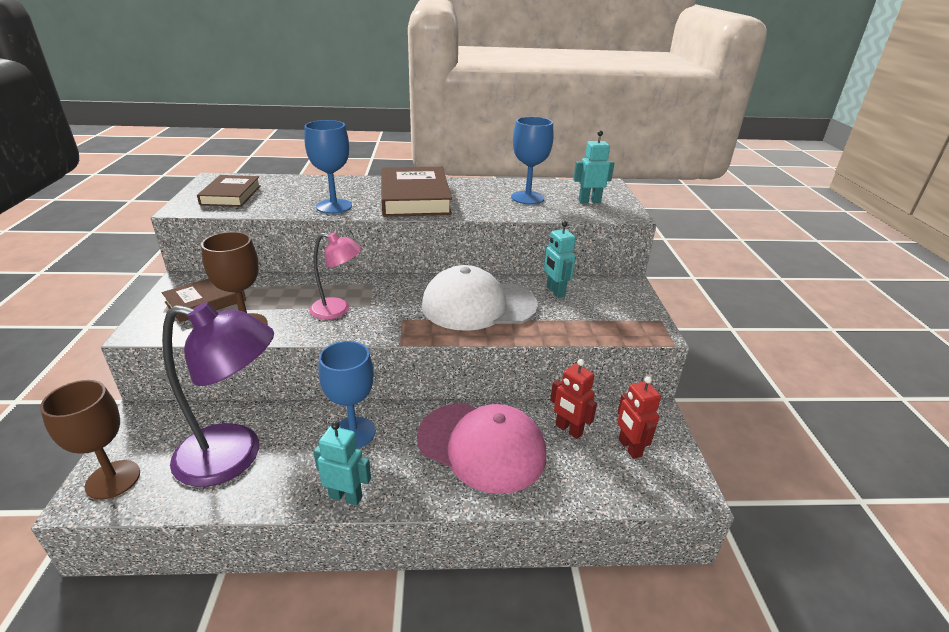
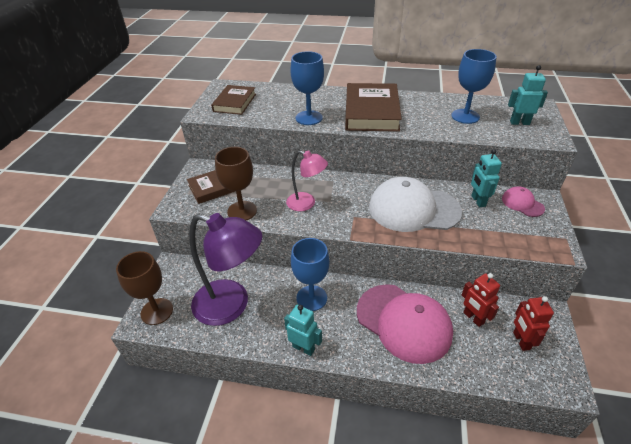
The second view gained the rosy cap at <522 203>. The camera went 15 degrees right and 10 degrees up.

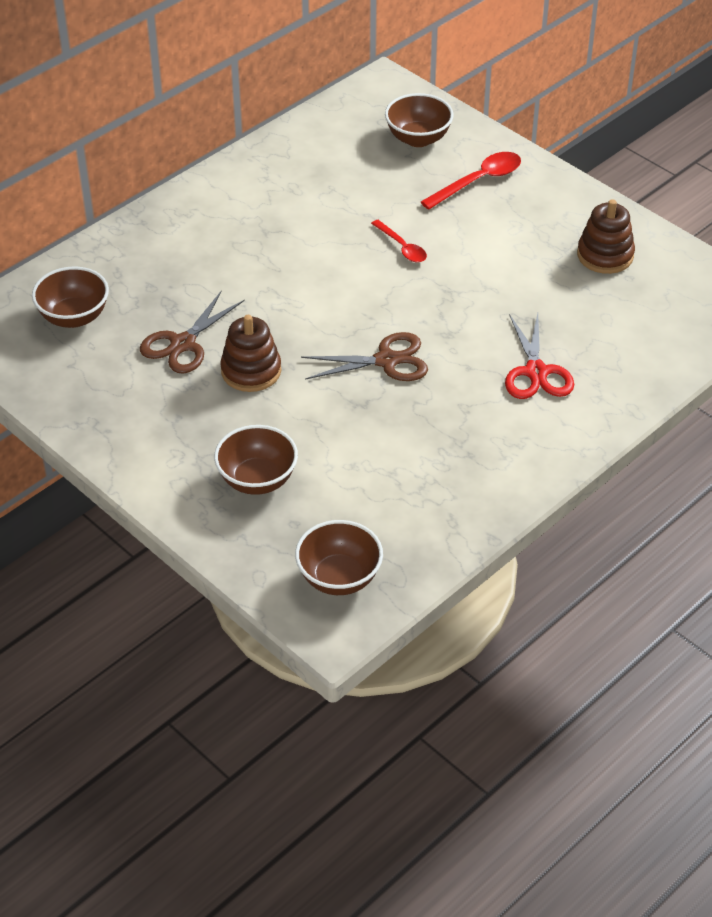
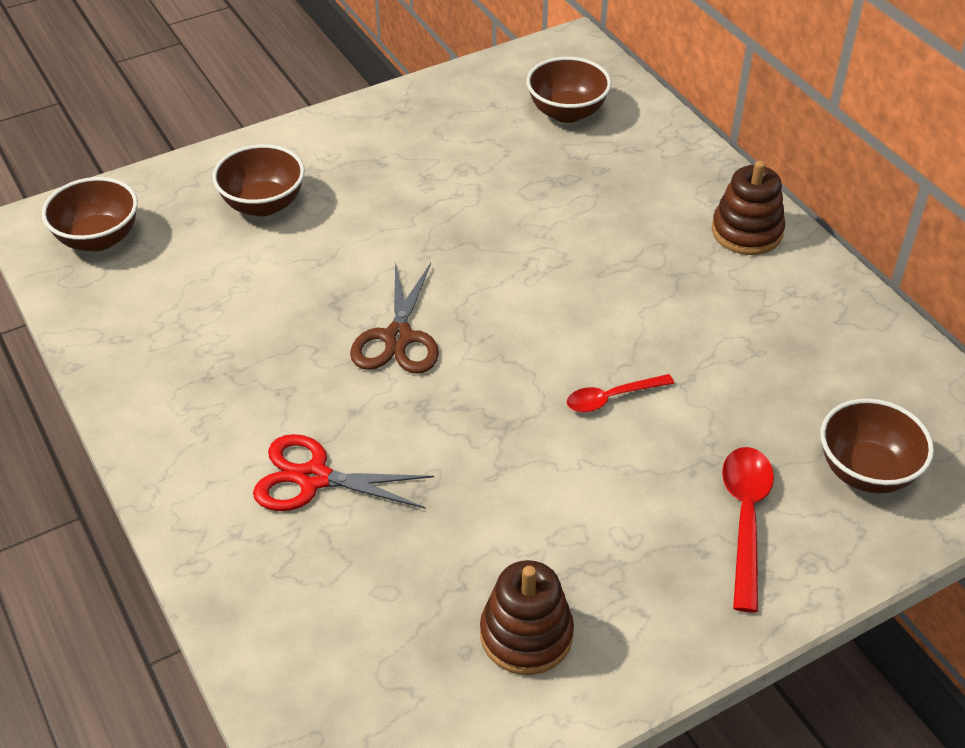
The second view lost the brown pair of scissors at <183 344>. The brown ring stacker ended up elsewhere, having gone from <251 371> to <747 232>. The scarlet teaspoon at <478 181> ended up facing another way, 150 degrees counterclockwise from before. The camera went 105 degrees right and 0 degrees up.

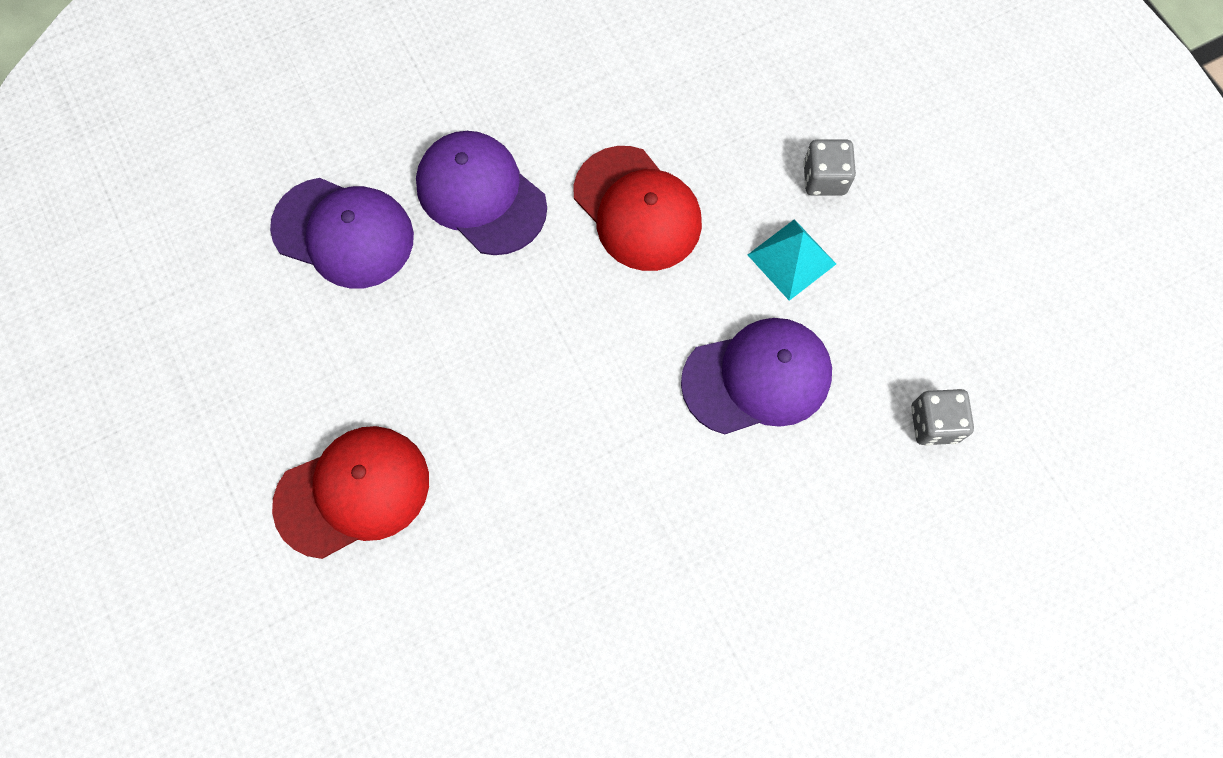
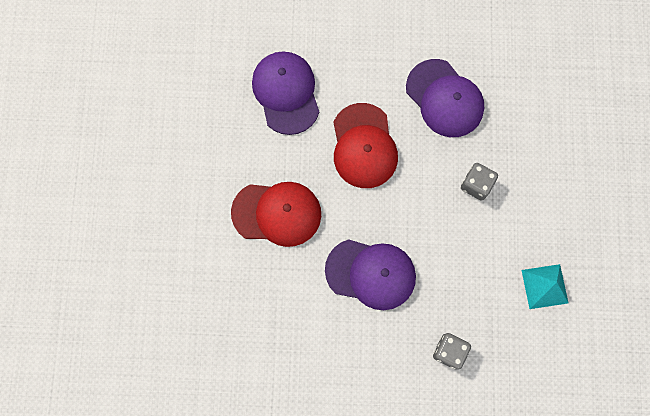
The violet cap ended up elsewhere, having gone from <343 233> to <444 98>. The scarlet cap ended up elsewhere, having gone from <353 492> to <277 213>. The turquoise pyramid ended up elsewhere, having gone from <791 259> to <544 286>. The camera went 30 degrees right and 5 degrees up.

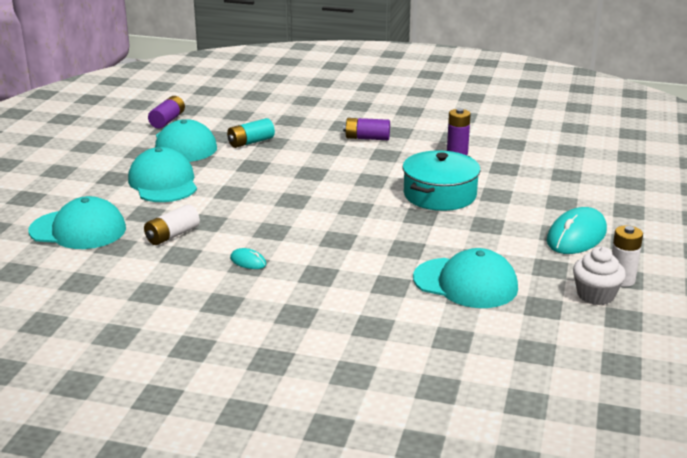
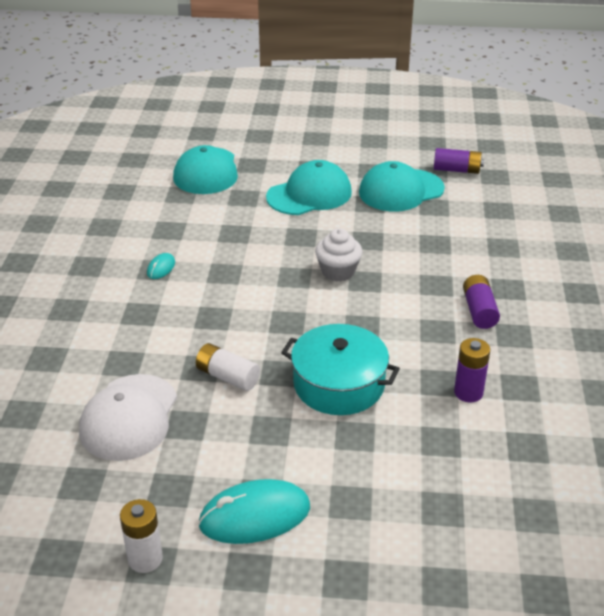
The white power cell ended up elsewhere, having gone from <172 235> to <227 376>. The second view lost the turquoise power cell at <251 142>. What was the turquoise cap at <466 283> turned into the white cap at <129 417>. The turquoise mouse at <576 236> ended up facing another way, 45 degrees counterclockwise from before. The white fairy cake ended up elsewhere, having gone from <595 295> to <338 271>. The camera went 80 degrees right and 10 degrees up.

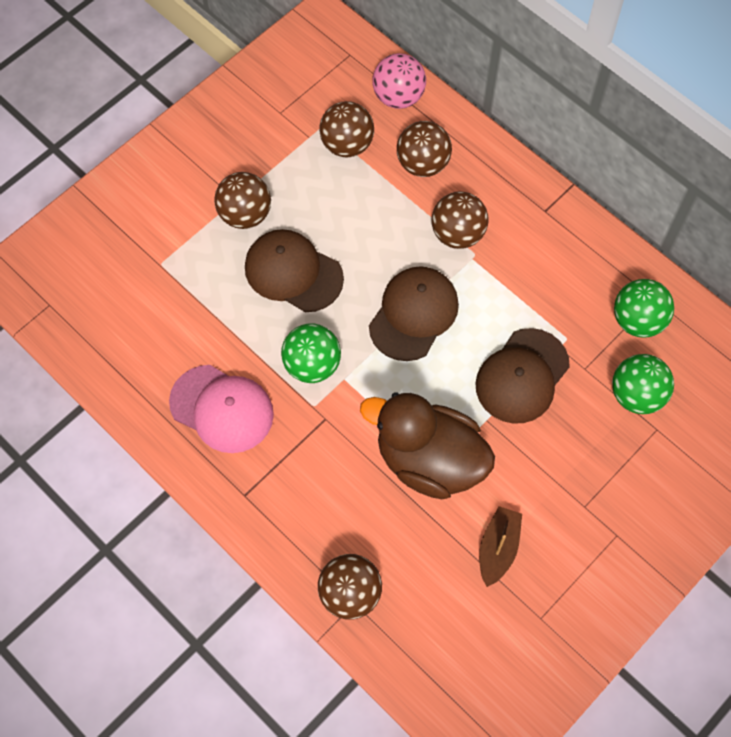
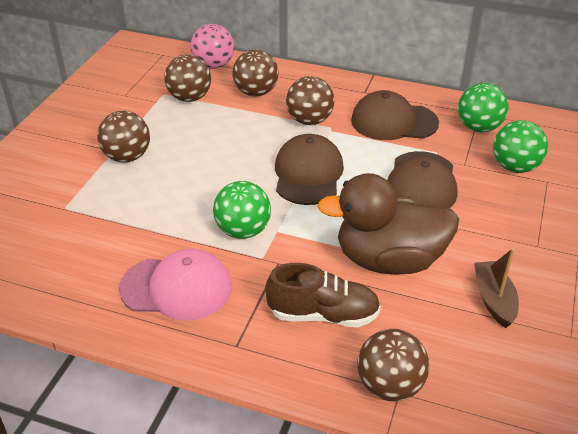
The brown cap ended up elsewhere, having gone from <293 272> to <393 122>. The second view gained the brown lace-up shoe at <323 314>. The camera went 25 degrees left and 25 degrees down.

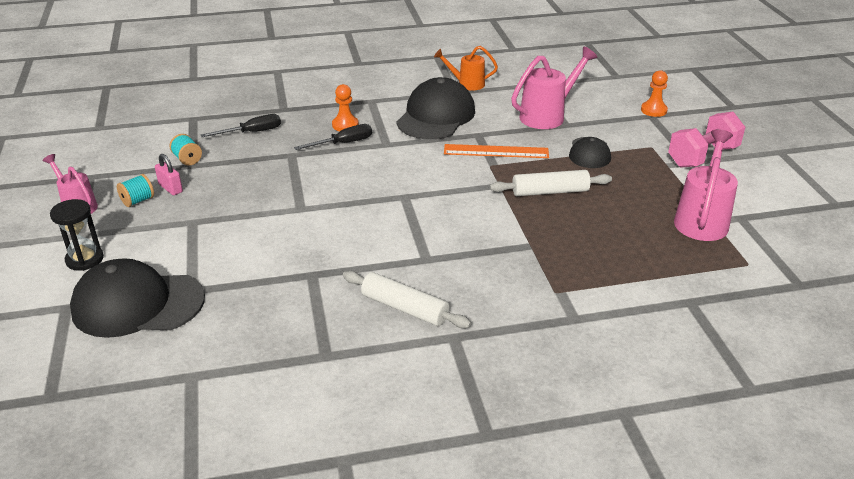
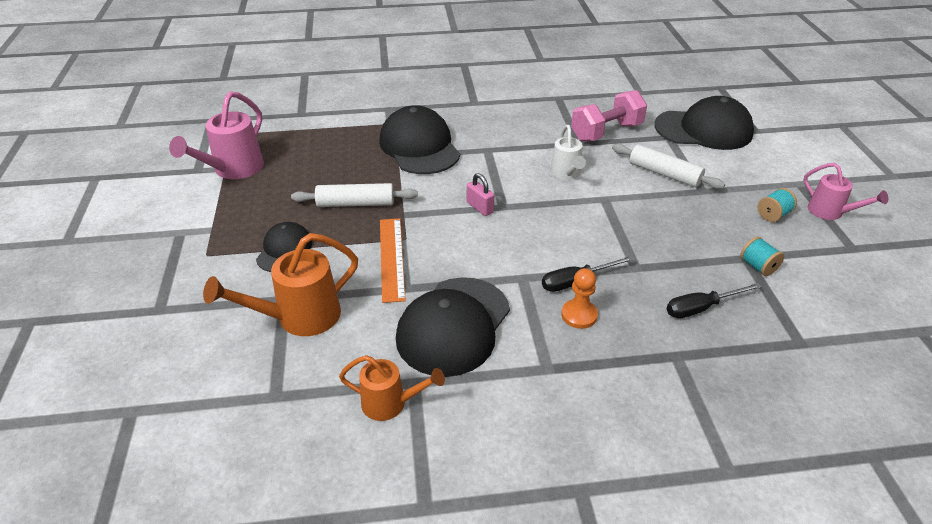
The second view lost the ebony hourglass at <85 259>. The rosy lock ended up elsewhere, having gone from <170 188> to <480 207>. The white pastry roller ended up elsewhere, having gone from <404 308> to <664 174>. The bright orange straightedge at <496 151> ended up facing another way, 75 degrees clockwise from before. What was the rosy sprinkling can at <547 115> turned into the bright orange sprinkling can at <299 317>. The second view lost the bright orange game pawn at <653 110>. The rosy free weight ended up elsewhere, having gone from <702 156> to <606 132>. The second view gained the ebony cap at <419 147>. The second view gained the white sprinkling can at <566 174>. The camera went 175 degrees left and 5 degrees up.

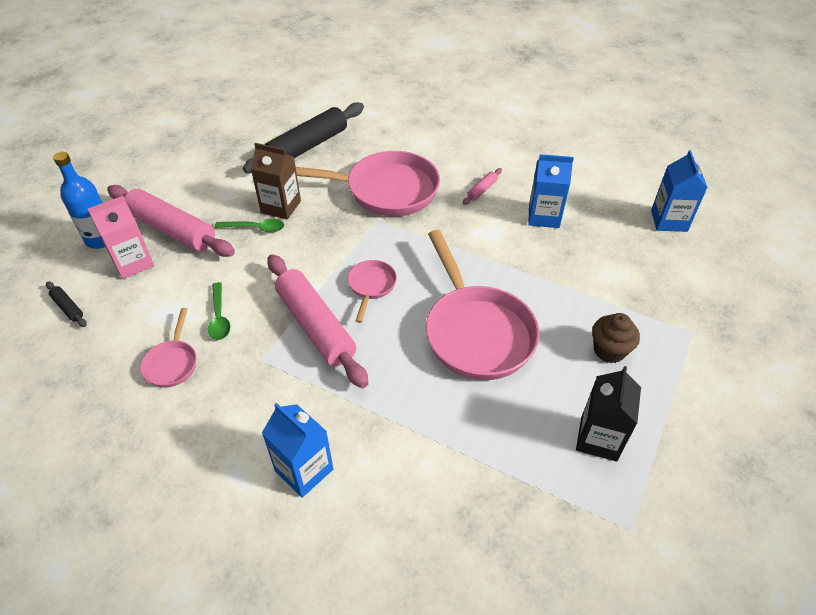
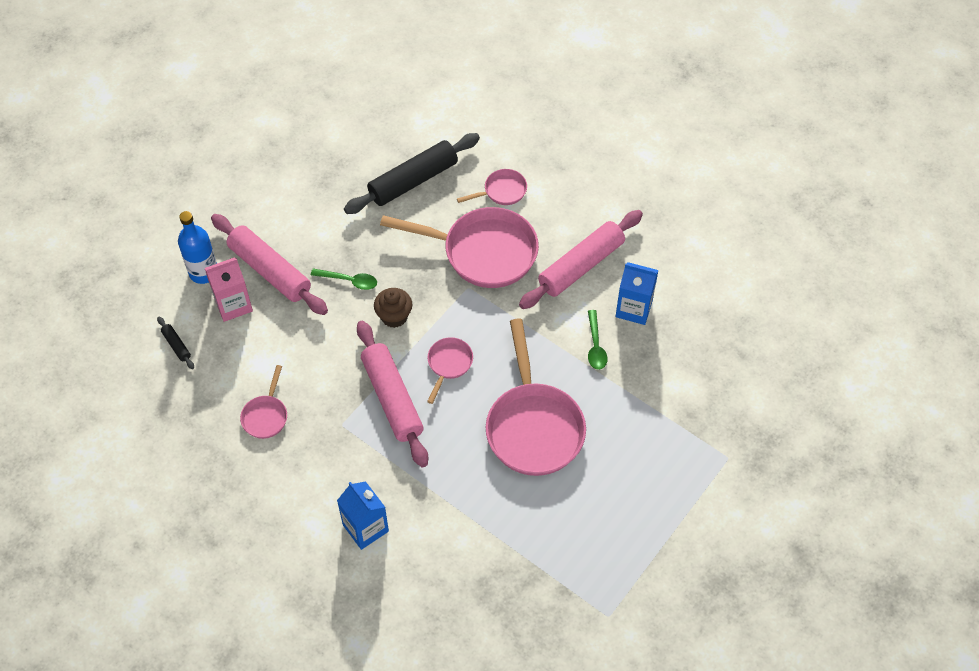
The leaf-green teaspoon ended up elsewhere, having gone from <219 317> to <595 346>. The second view lost the brown carton at <281 207>. The size of the rosy pastry roller at <482 190> changed by a factor of 2.39. The second view lost the ebony carton at <598 438>. The brown fairy cake ended up elsewhere, having gone from <609 350> to <394 316>. The second view lost the royal blue carton at <669 221>. The second view gained the rosy skillet at <502 191>. The camera went 10 degrees right and 10 degrees up.

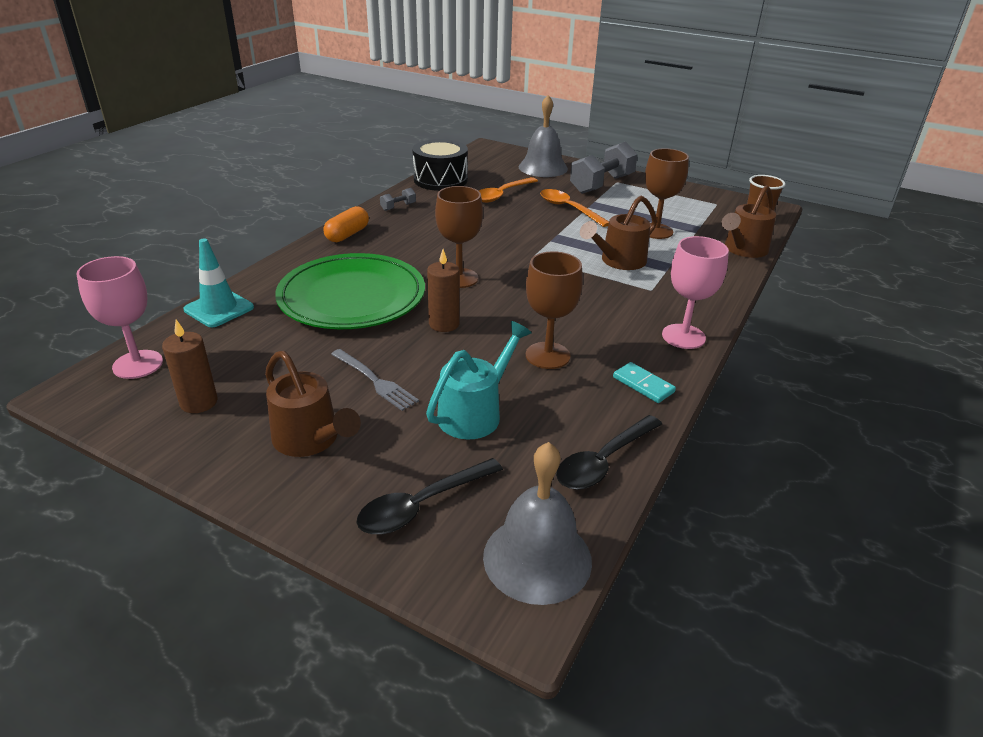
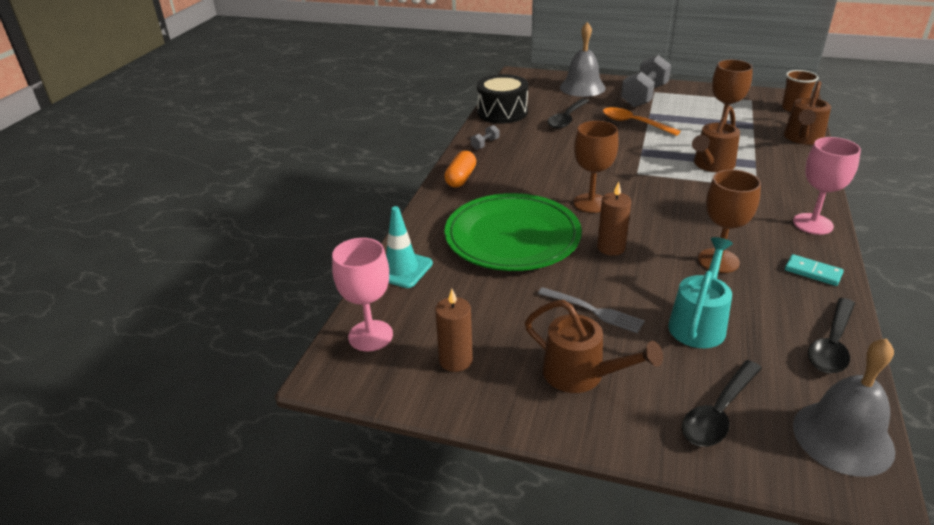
What was the bright orange teaspoon at <502 195> turned into the ebony teaspoon at <567 119>. The camera went 10 degrees left and 0 degrees up.

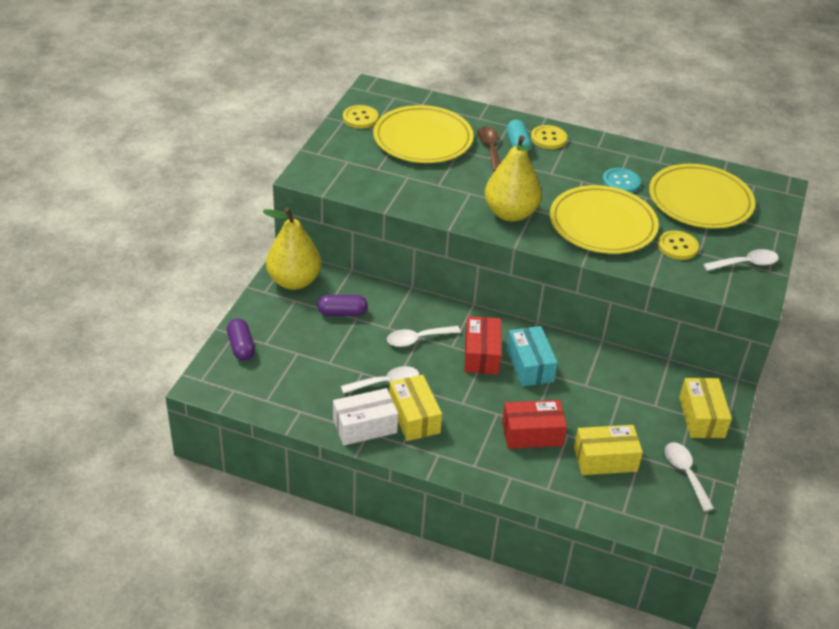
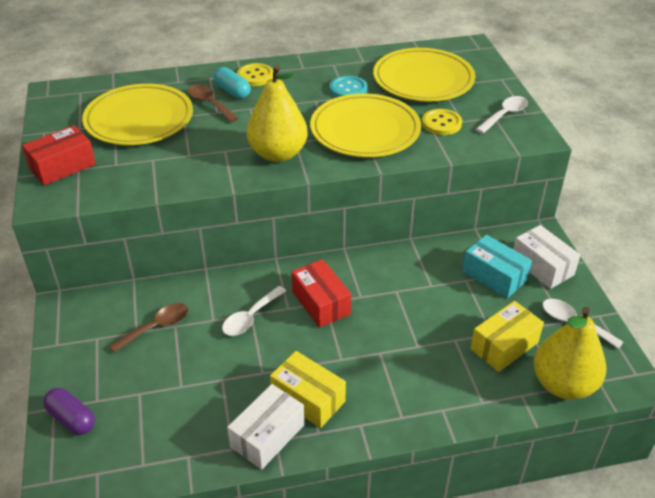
The bright yellow toy pear ended up elsewhere, having gone from <294 281> to <563 384>. Where the violet pill stood at <342 313>, the brown teaspoon came to stand at <156 327>. The second view lost the white teaspoon at <386 383>. The second view lost the bright yellow button at <360 118>. The scarlet package ended up elsewhere, having gone from <532 434> to <62 166>. The turquoise package ended up elsewhere, having gone from <530 365> to <494 276>. What was the bright yellow package at <701 417> turned into the white package at <542 266>. The camera went 30 degrees left and 0 degrees up.

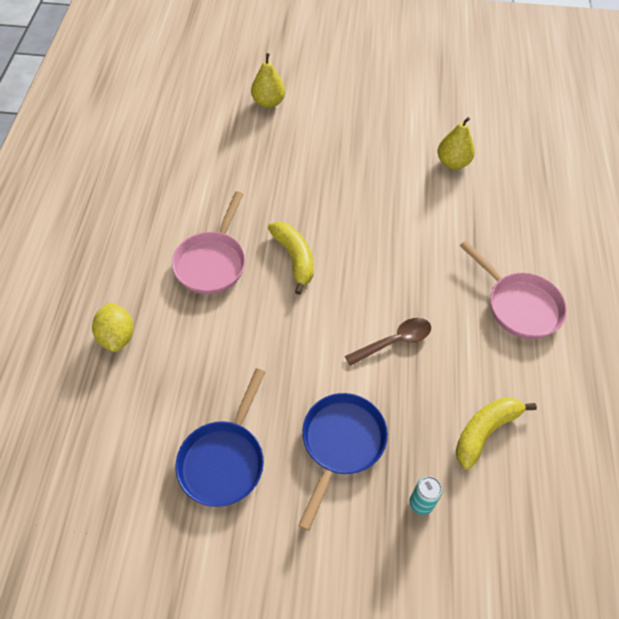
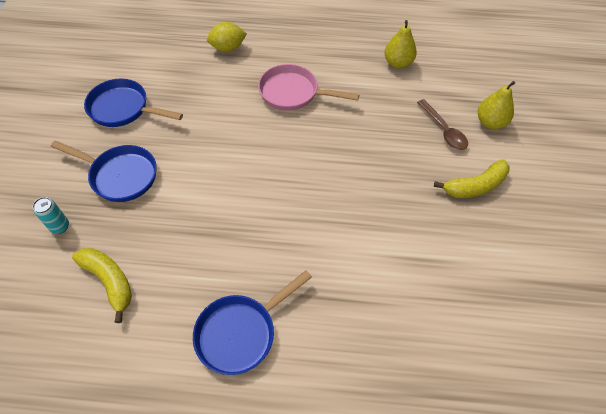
The bright yellow banana fruit ended up elsewhere, having gone from <294 258> to <475 186>. The brown teaspoon ended up elsewhere, having gone from <394 341> to <443 130>. The bright yellow toy pear ended up elsewhere, having gone from <452 163> to <398 63>. What was the rosy skillet at <519 305> turned into the royal blue skillet at <241 332>. The camera went 90 degrees right and 0 degrees up.

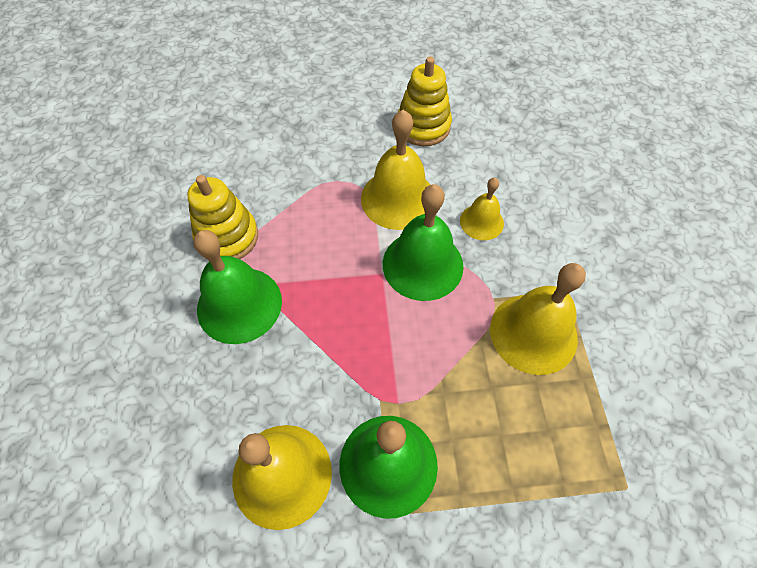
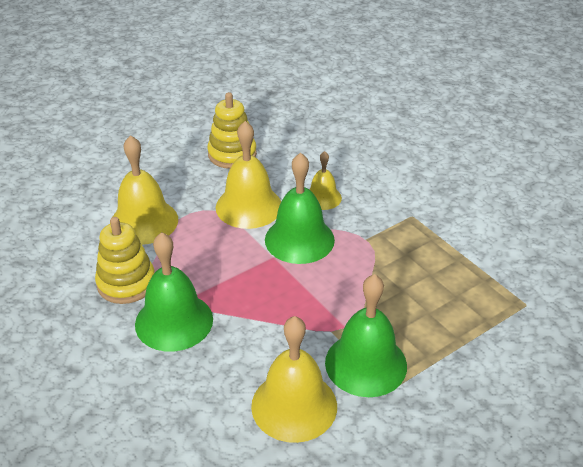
The bright yellow bell ended up elsewhere, having gone from <533 333> to <144 221>. The camera went 30 degrees left and 20 degrees down.

